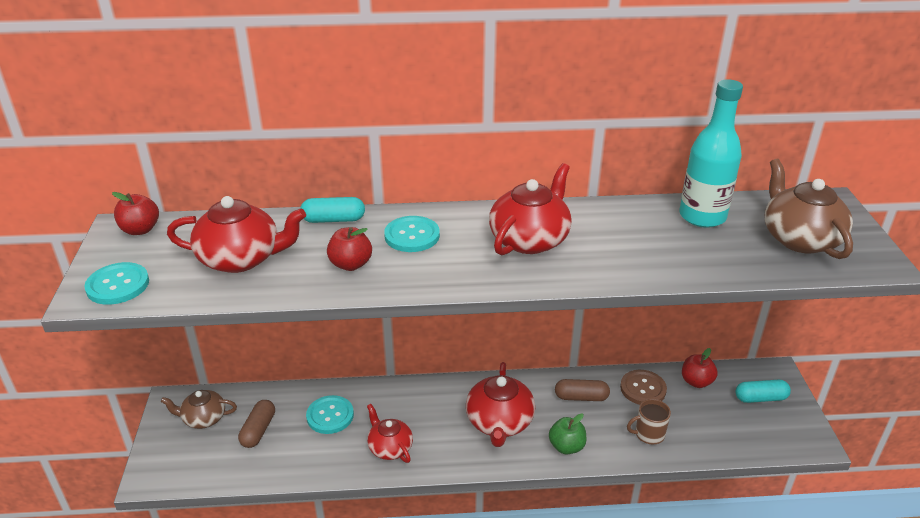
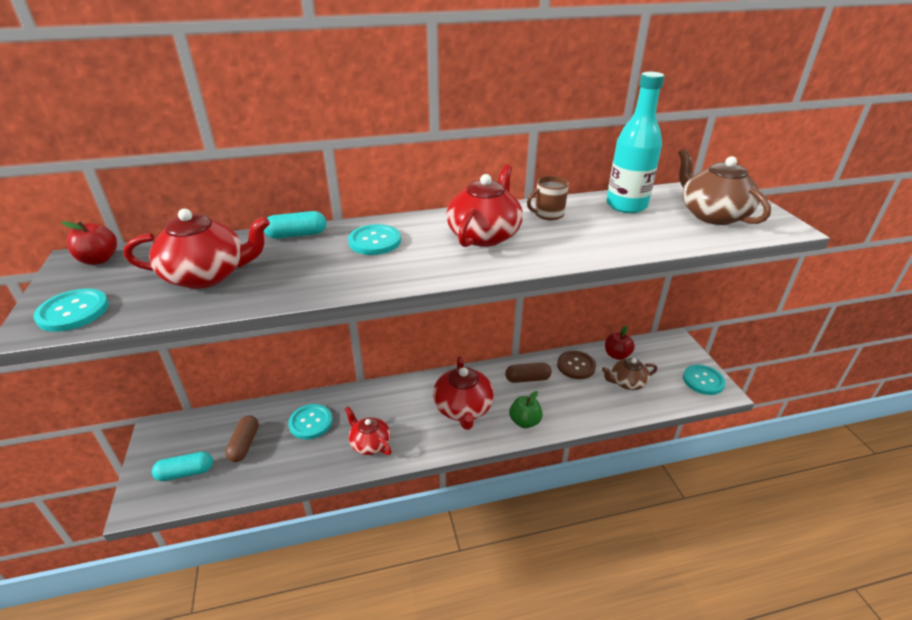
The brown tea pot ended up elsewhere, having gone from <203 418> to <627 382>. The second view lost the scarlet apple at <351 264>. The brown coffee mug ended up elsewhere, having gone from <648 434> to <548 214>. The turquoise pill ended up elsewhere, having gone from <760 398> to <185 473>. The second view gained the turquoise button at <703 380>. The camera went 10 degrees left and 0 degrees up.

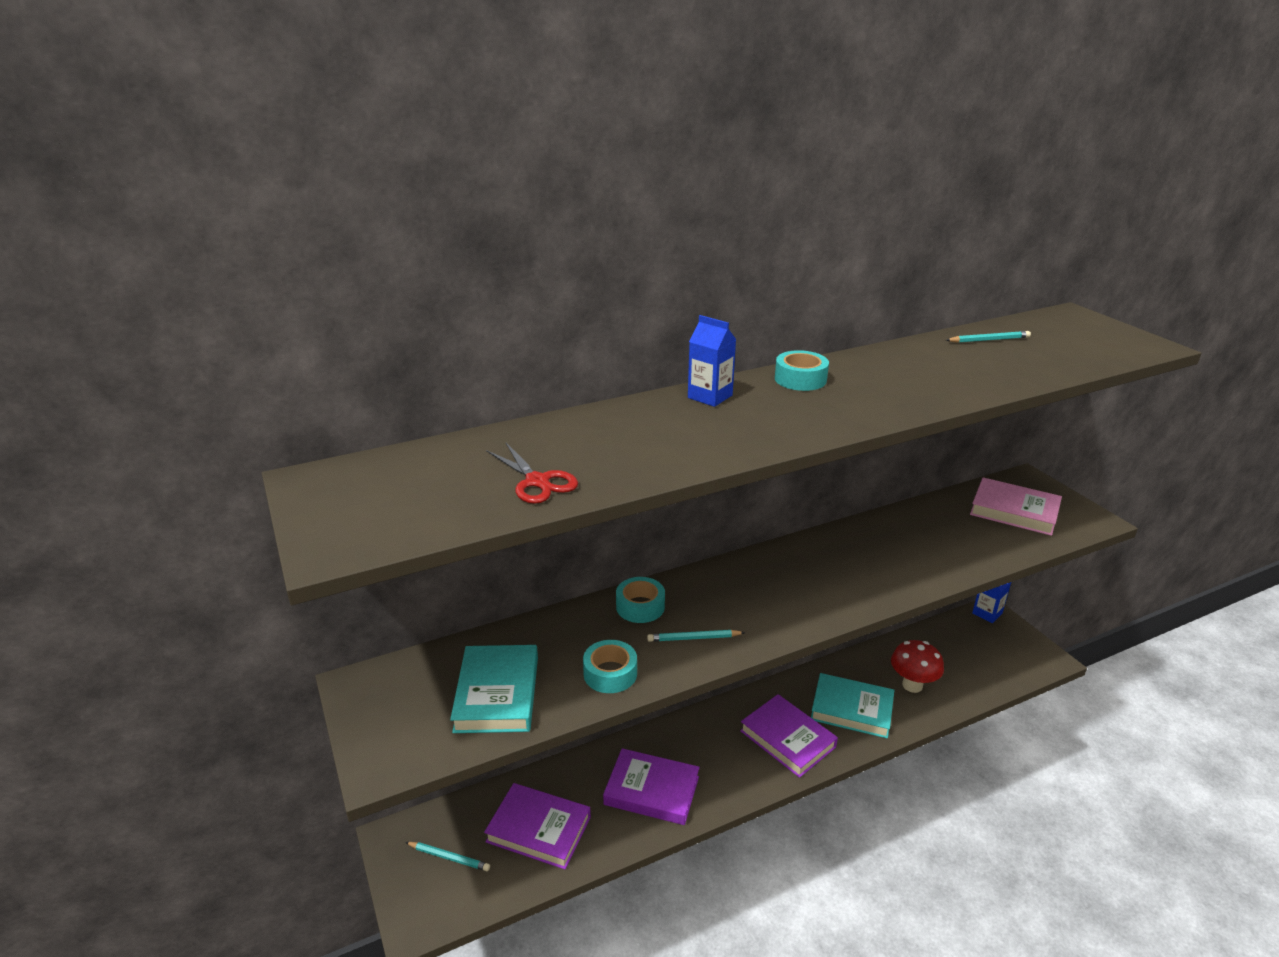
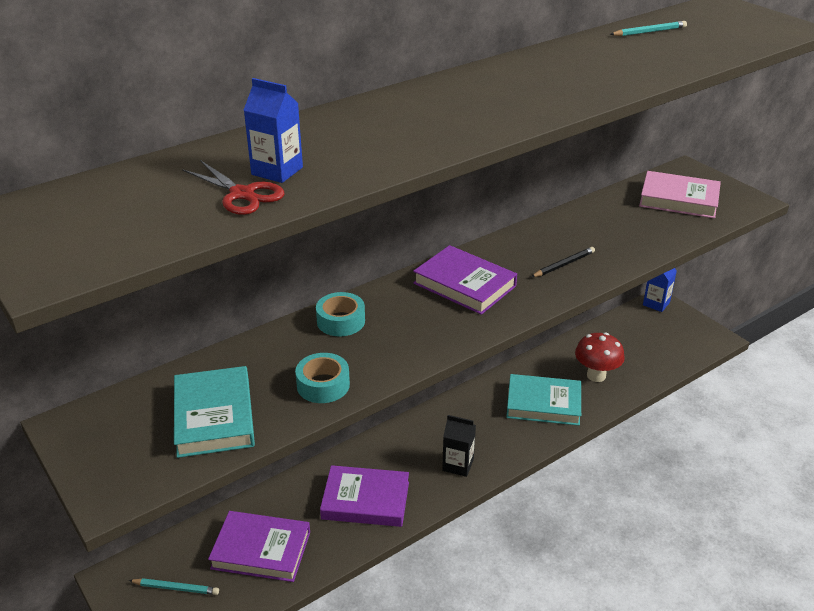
The second view lost the turquoise pencil at <693 638>. The royal blue carton ended up elsewhere, having gone from <710 396> to <277 171>. The violet hardcover ended up elsewhere, having gone from <787 739> to <464 285>. The second view lost the turquoise tape at <800 379>. The second view gained the ebony carton at <458 465>. The second view gained the ebony pencil at <564 264>. The camera went 10 degrees left and 5 degrees up.

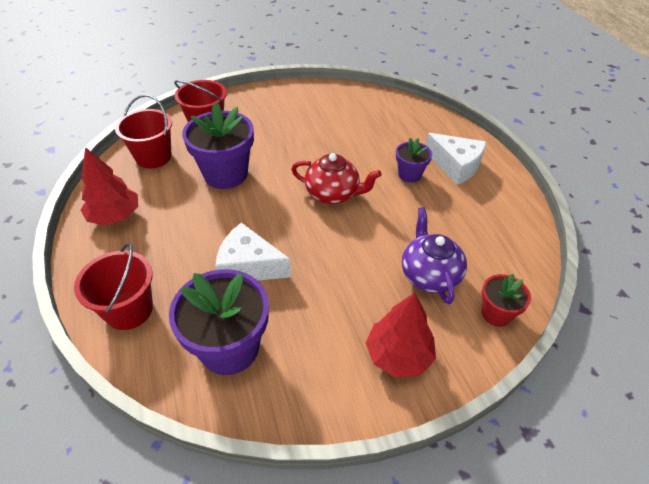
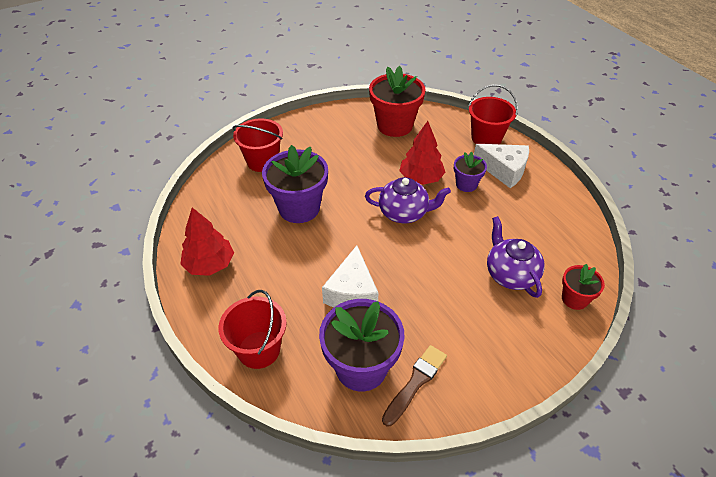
The scarlet pail ended up elsewhere, having gone from <153 157> to <486 138>. The white cheese at <249 266> ended up facing another way, 90 degrees counterclockwise from before. What was the scarlet tea pot at <333 194> turned into the violet tea pot at <404 213>. The scarlet fir tree ended up elsewhere, having gone from <398 355> to <421 178>. The second view gained the scarlet plant pot at <394 125>. The second view gained the brown paint brush at <415 382>. The camera went 10 degrees left and 0 degrees up.

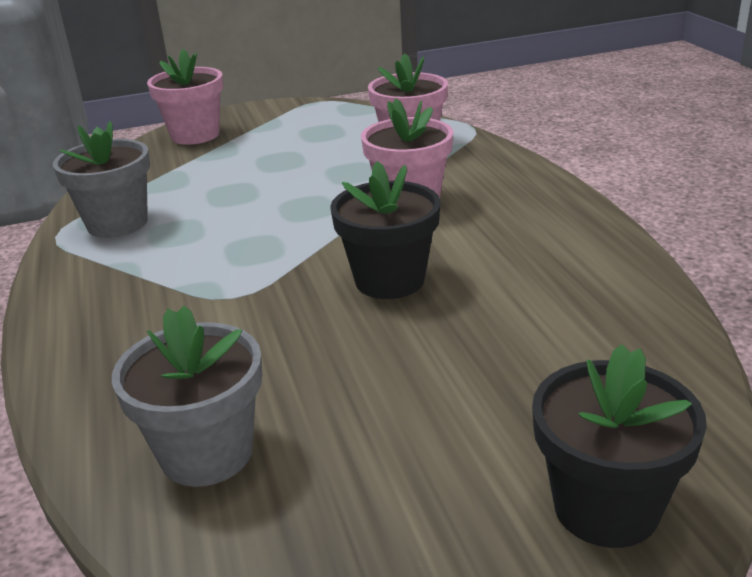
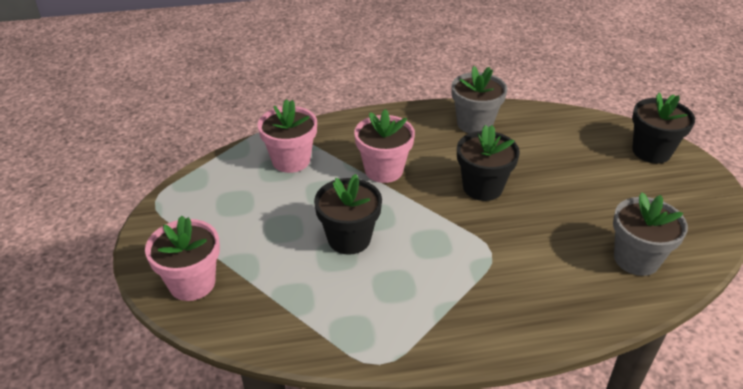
The grey plant pot ended up elsewhere, having gone from <117 223> to <474 123>. The second view gained the ebony plant pot at <349 239>. The camera went 85 degrees left and 10 degrees up.

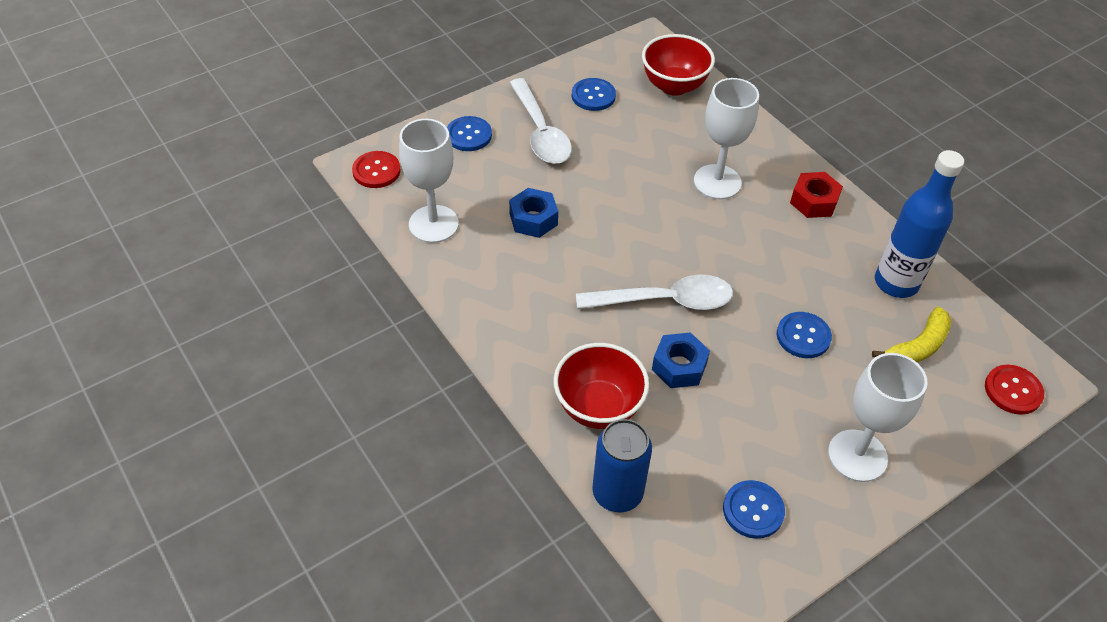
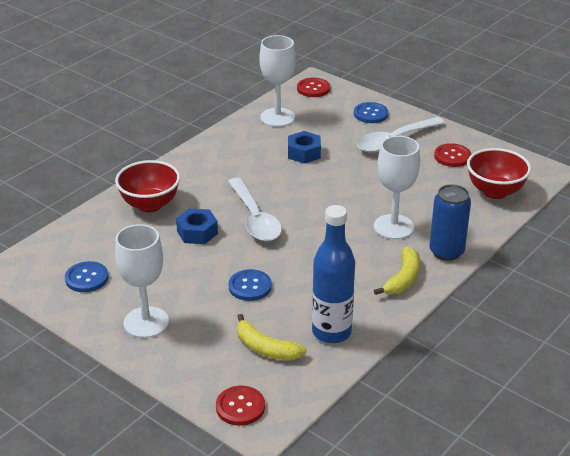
What was the royal blue button at <593 96> turned into the scarlet button at <452 156>. The royal blue soda can ended up elsewhere, having gone from <617 493> to <446 252>. Where the scarlet hex nut stood at <814 201>, the bright yellow banana fruit came to stand at <403 279>. The camera went 75 degrees right and 15 degrees down.

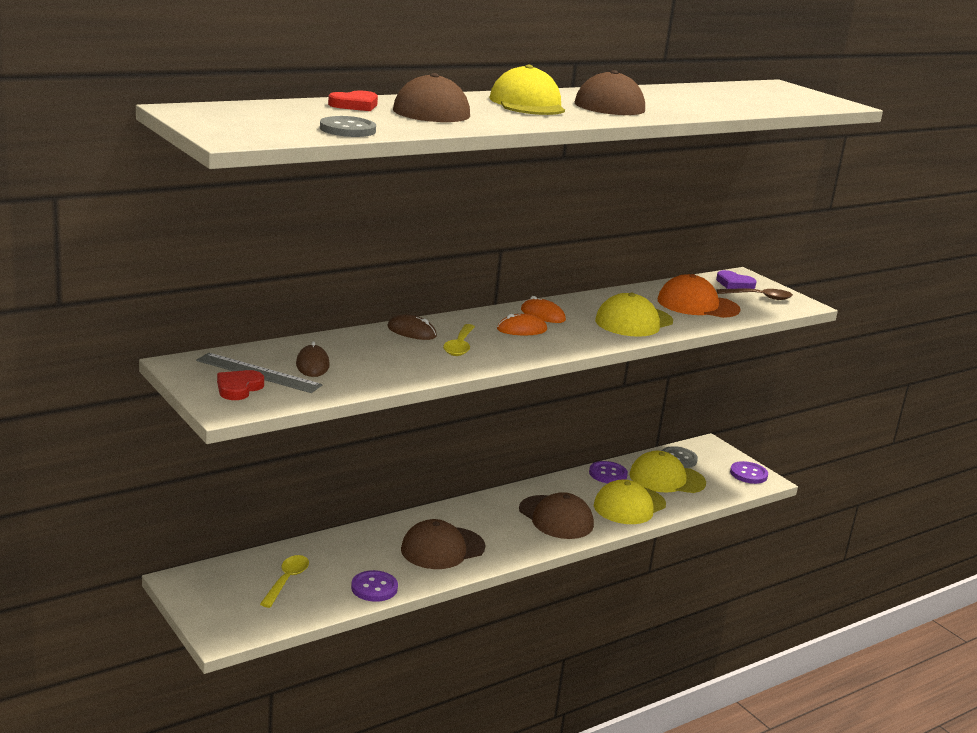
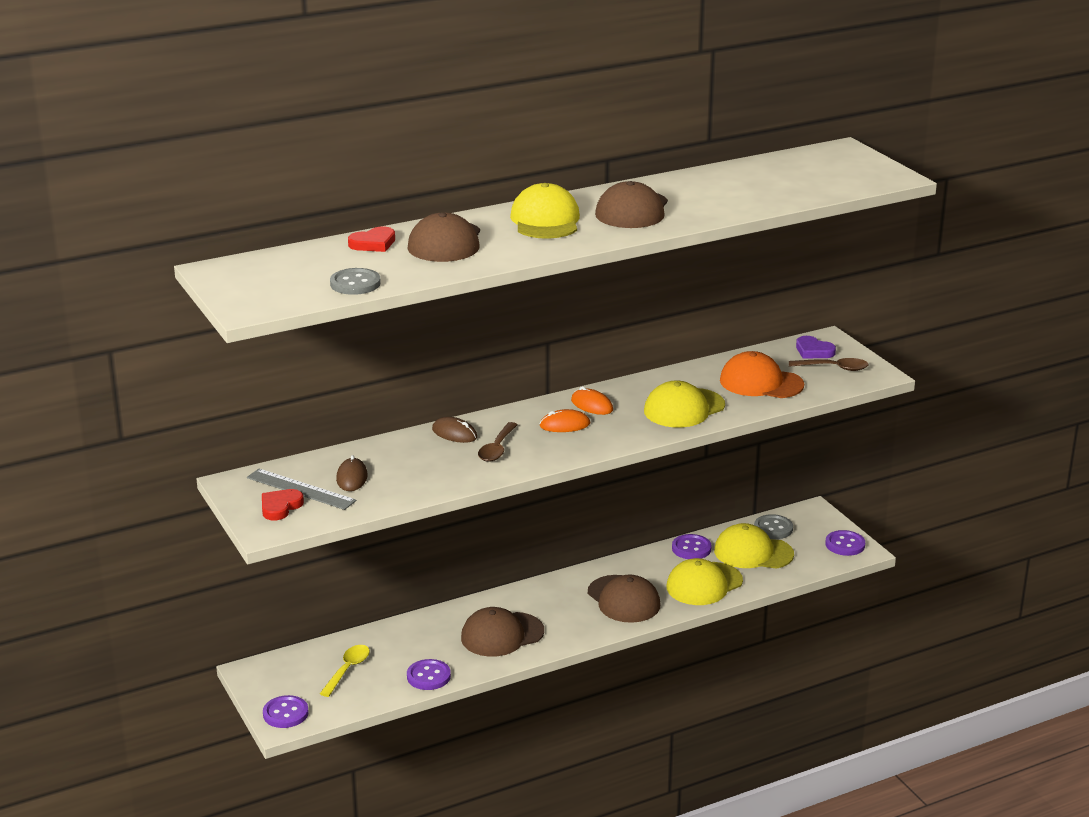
What was the bright yellow teaspoon at <459 346> turned into the brown teaspoon at <497 449>. The second view gained the violet button at <285 713>. The camera went 10 degrees right and 5 degrees up.

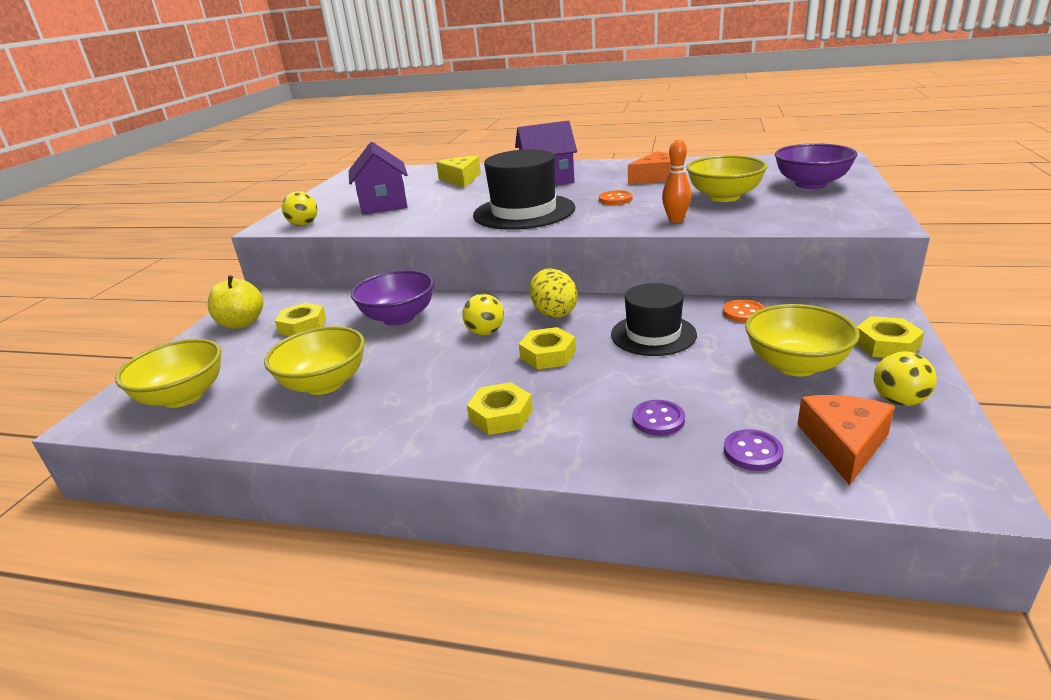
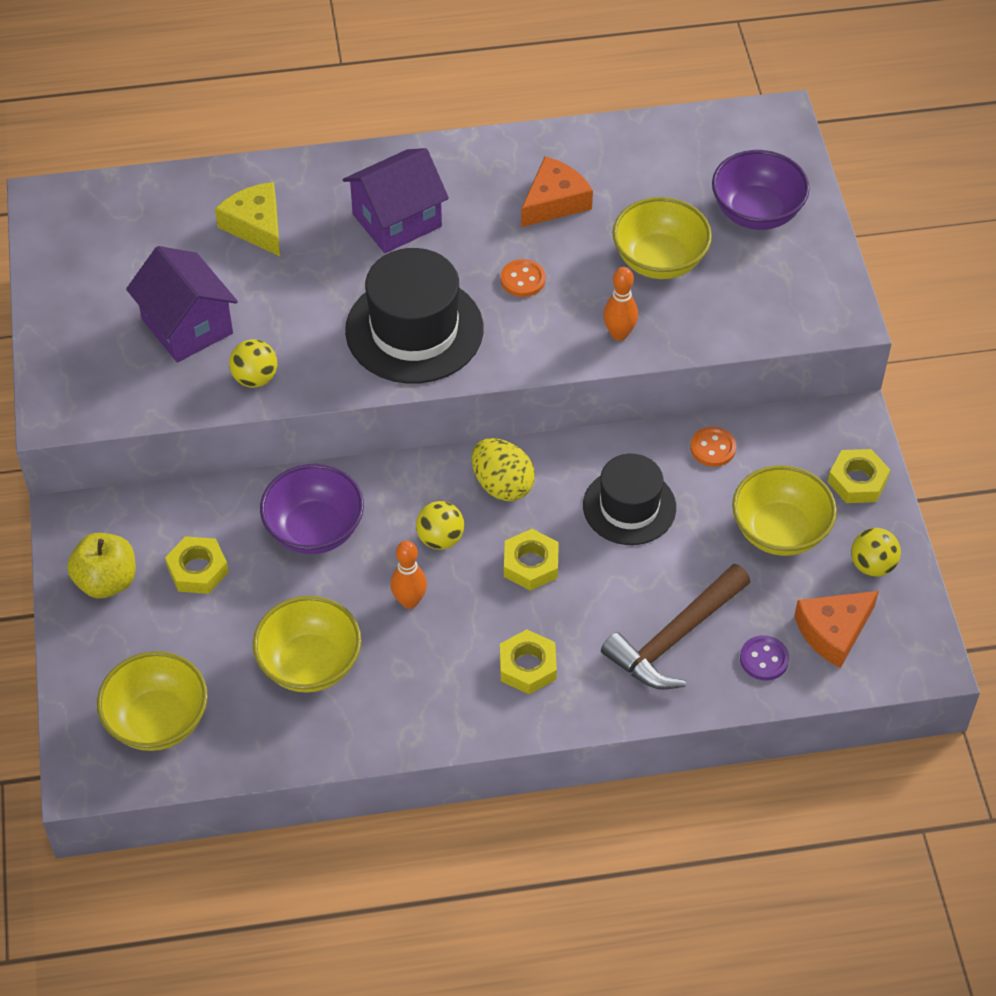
The bright yellow ball ended up elsewhere, having gone from <303 224> to <255 378>. Where the violet button stood at <658 419>, the brown claw hammer came to stand at <675 638>. The bright orange cheese at <844 444> ended up facing another way, 120 degrees counterclockwise from before. The second view gained the bright orange tenpin at <409 601>. The camera went 25 degrees left and 25 degrees up.

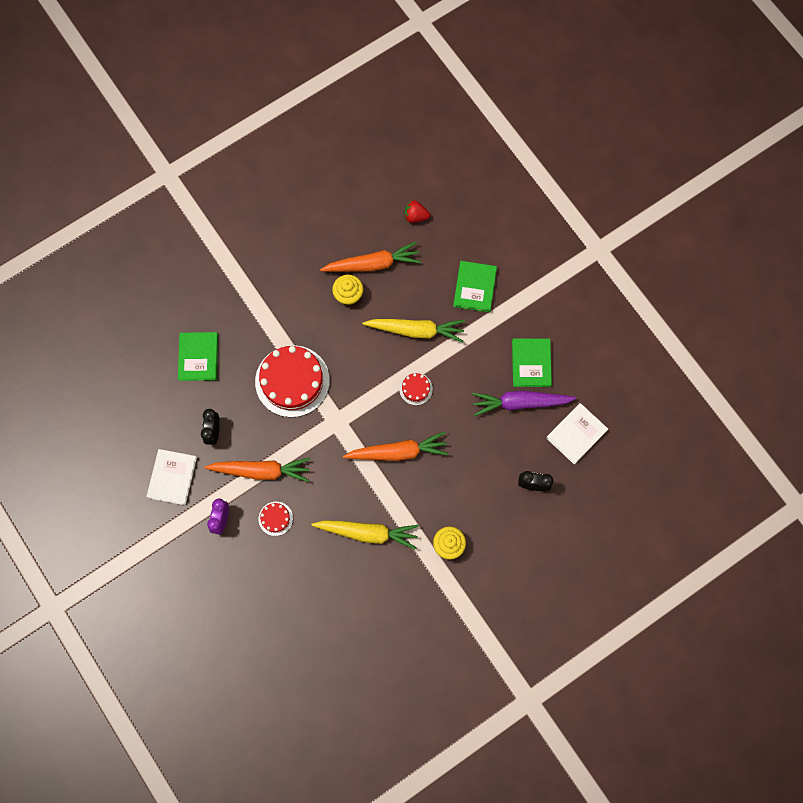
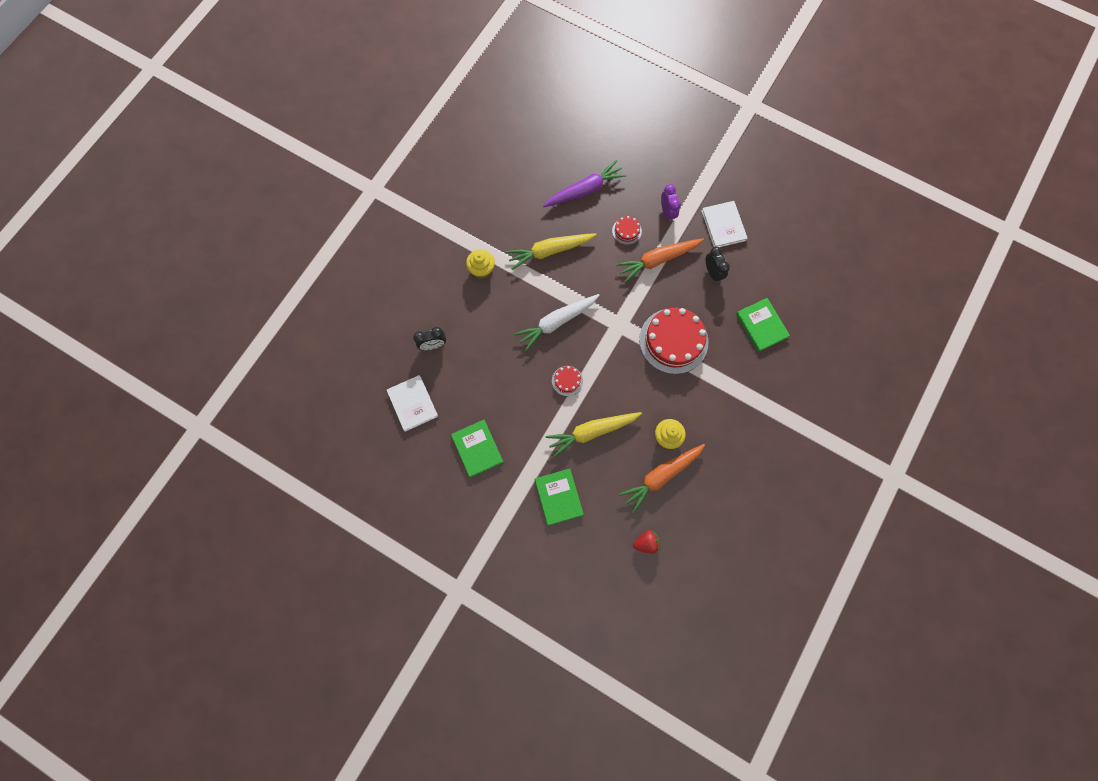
What was the bright orange carrot at <397 452> turned into the white carrot at <556 322>. The violet carrot ended up elsewhere, having gone from <520 403> to <584 190>. The white hardcover at <576 434> ended up facing another way, 45 degrees counterclockwise from before. The camera went 155 degrees right and 0 degrees up.

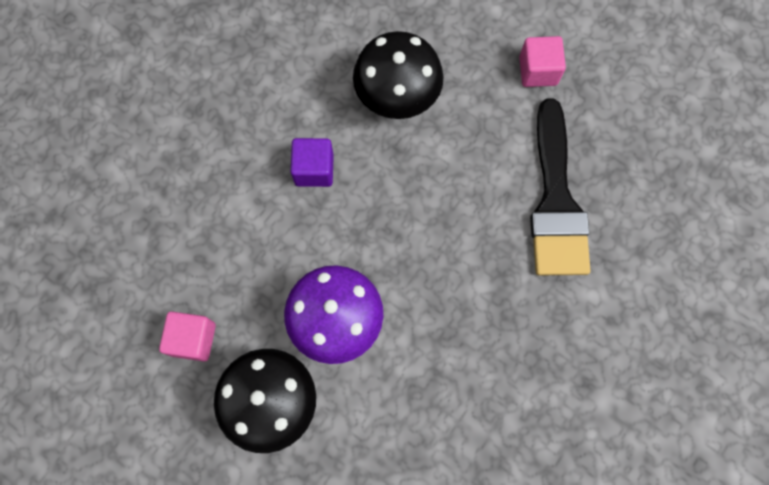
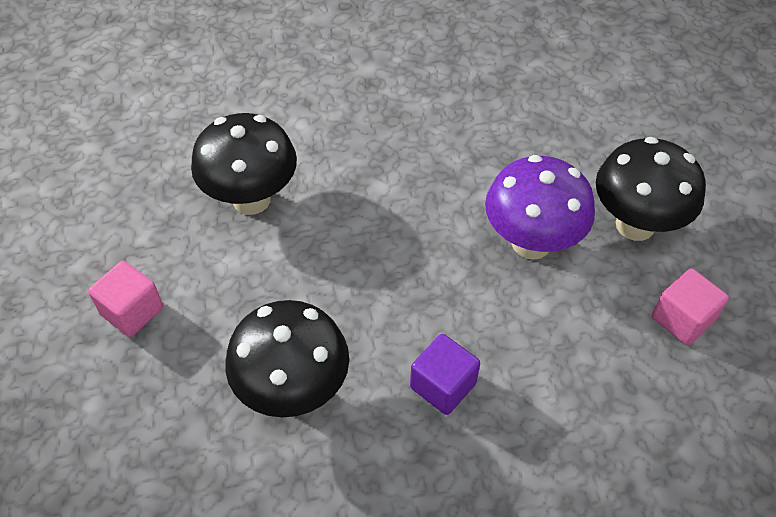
Where the ebony paint brush stood at <555 201>, the ebony fungus came to stand at <251 199>. The camera went 140 degrees left and 20 degrees down.

